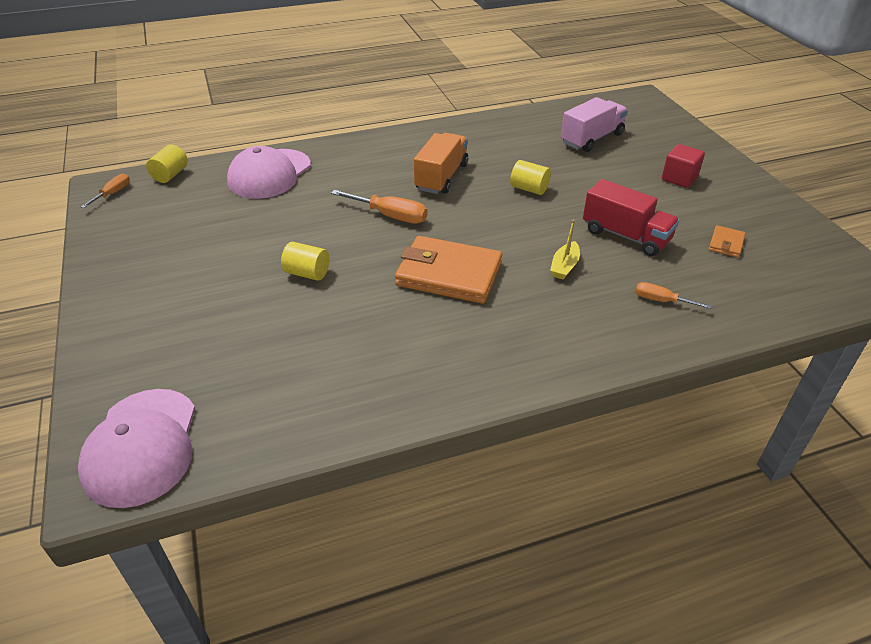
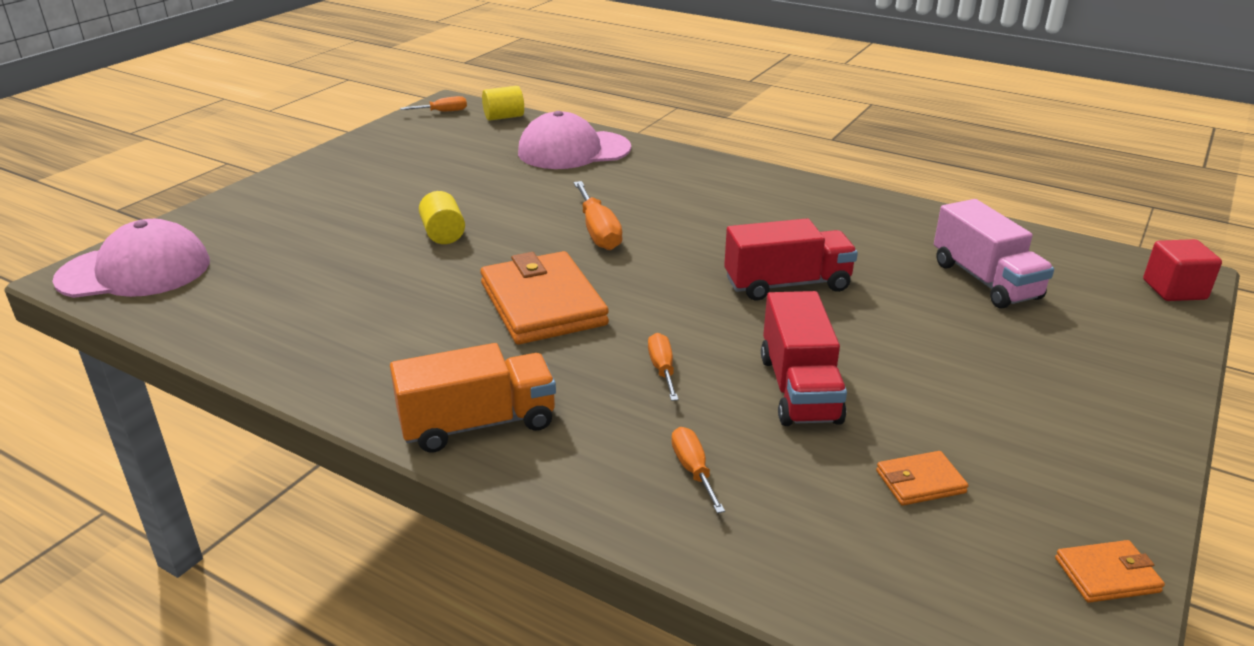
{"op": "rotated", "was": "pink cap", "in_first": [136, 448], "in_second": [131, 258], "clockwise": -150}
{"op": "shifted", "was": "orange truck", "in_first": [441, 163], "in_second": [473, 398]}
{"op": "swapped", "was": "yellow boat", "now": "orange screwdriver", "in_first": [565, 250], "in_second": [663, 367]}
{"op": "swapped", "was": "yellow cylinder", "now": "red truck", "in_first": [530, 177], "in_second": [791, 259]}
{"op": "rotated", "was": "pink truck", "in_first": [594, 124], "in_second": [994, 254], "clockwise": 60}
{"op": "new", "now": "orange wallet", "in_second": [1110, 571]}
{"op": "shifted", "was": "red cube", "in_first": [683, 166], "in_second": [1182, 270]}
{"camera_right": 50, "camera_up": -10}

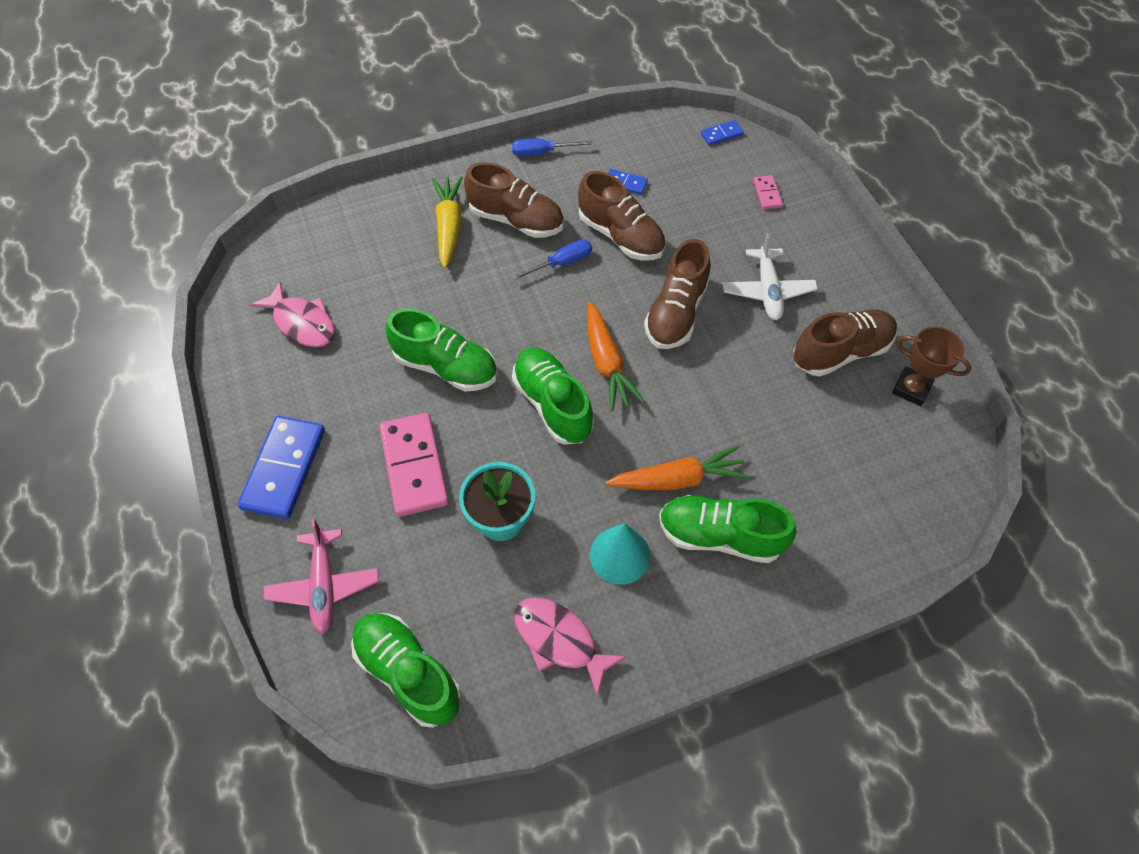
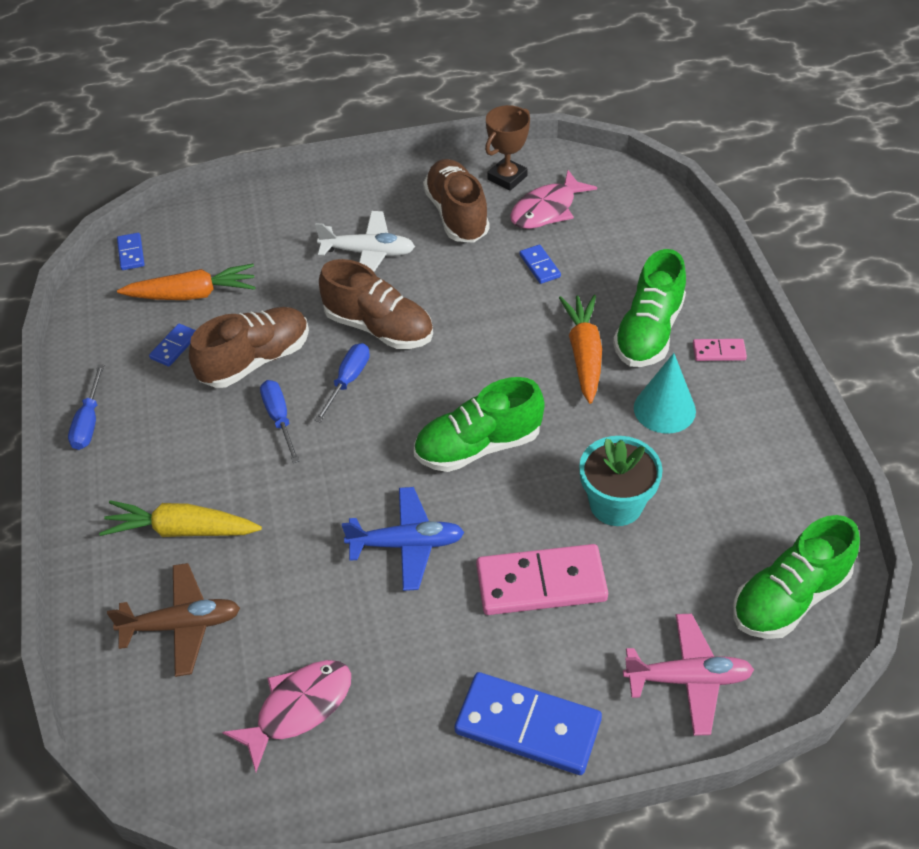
{"op": "new", "now": "brown plane", "in_second": [173, 620]}
{"op": "shifted", "was": "orange carrot", "in_first": [616, 356], "in_second": [186, 282]}
{"op": "new", "now": "blue screwdriver", "in_second": [342, 383]}
{"op": "swapped", "was": "green shoe", "now": "blue plane", "in_first": [442, 349], "in_second": [403, 539]}
{"op": "shifted", "was": "pink fish", "in_first": [570, 646], "in_second": [553, 199]}
{"op": "new", "now": "blue domino", "in_second": [540, 264]}
{"op": "shifted", "was": "pink domino", "in_first": [768, 192], "in_second": [720, 350]}
{"op": "gone", "was": "brown shoe", "in_first": [514, 200]}
{"camera_right": -80, "camera_up": -10}

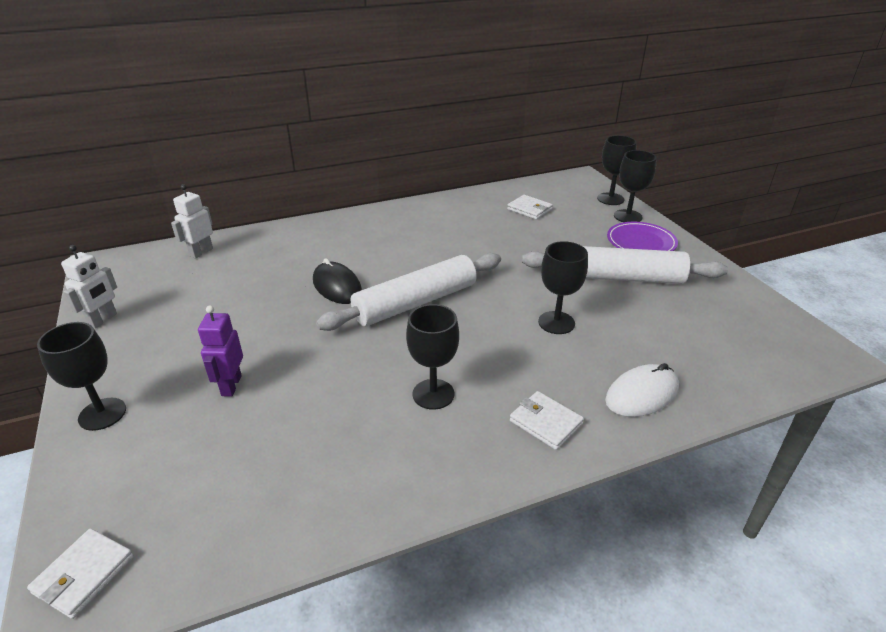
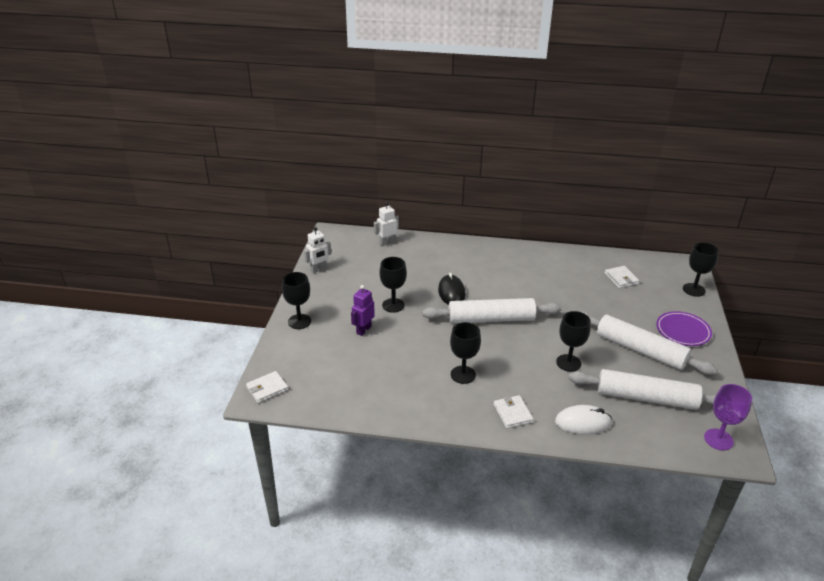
{"op": "shifted", "was": "black goblet", "in_first": [635, 186], "in_second": [393, 285]}
{"op": "new", "now": "white rolling pin", "in_second": [642, 389]}
{"op": "new", "now": "purple goblet", "in_second": [728, 417]}
{"camera_right": 30, "camera_up": 0}

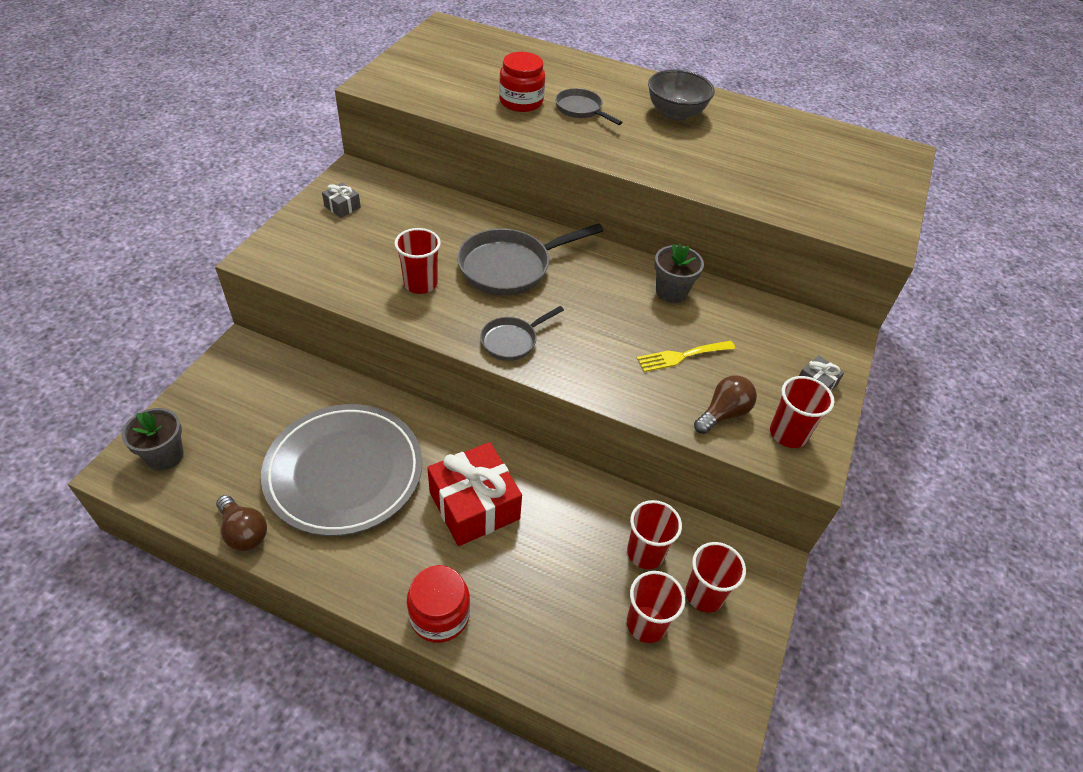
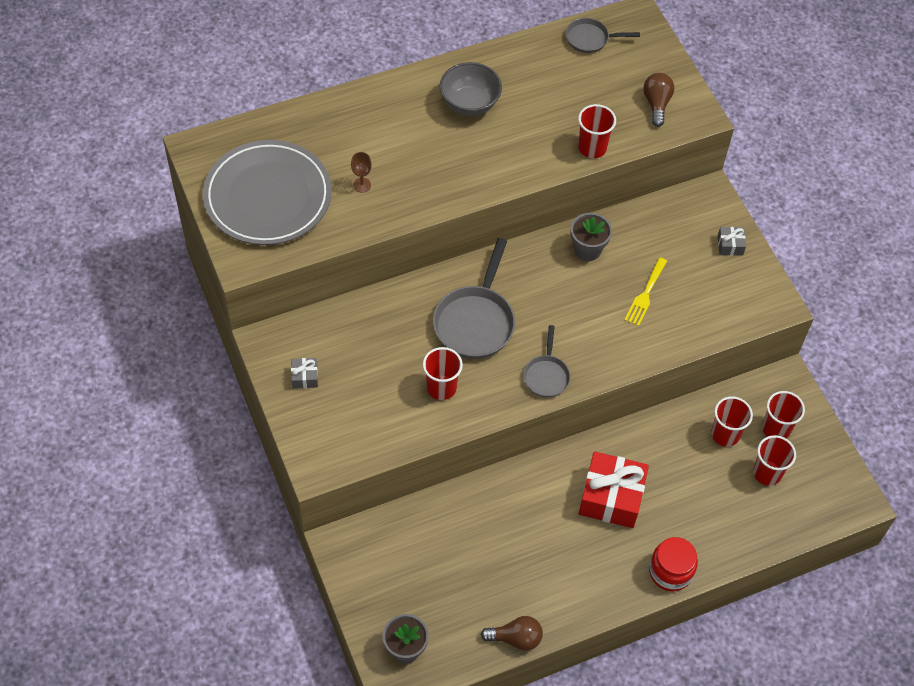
{"op": "shifted", "was": "grey plate", "in_first": [341, 470], "in_second": [267, 192]}
{"op": "swapped", "was": "red jar", "now": "brown goblet", "in_first": [522, 82], "in_second": [361, 172]}
{"op": "shifted", "was": "grey pan", "in_first": [588, 106], "in_second": [603, 35]}
{"op": "shifted", "was": "red cup", "in_first": [802, 412], "in_second": [597, 131]}
{"op": "shifted", "was": "brown light bulb", "in_first": [725, 404], "in_second": [658, 100]}
{"camera_right": -45, "camera_up": 10}

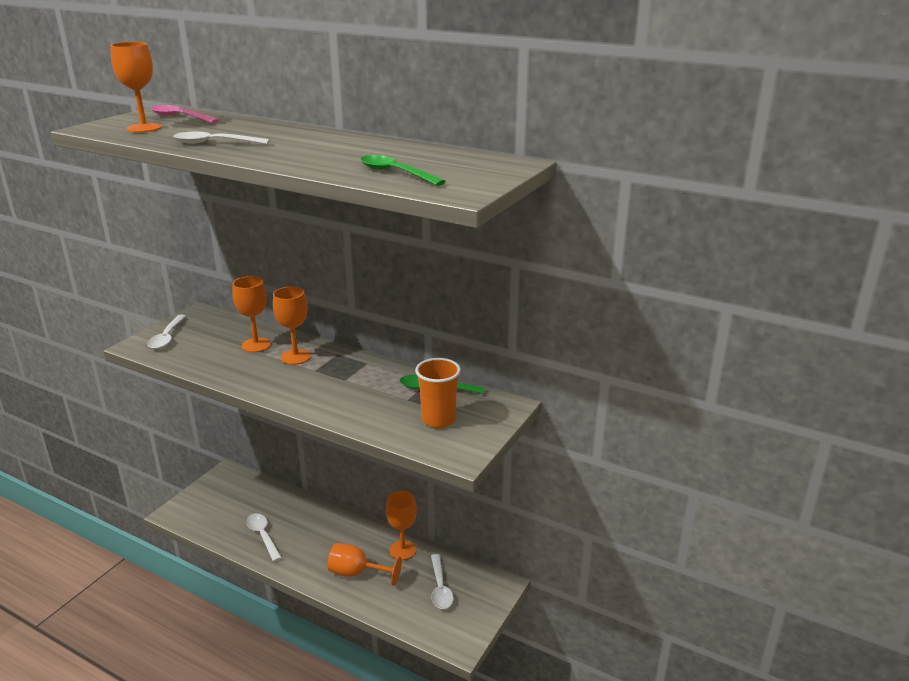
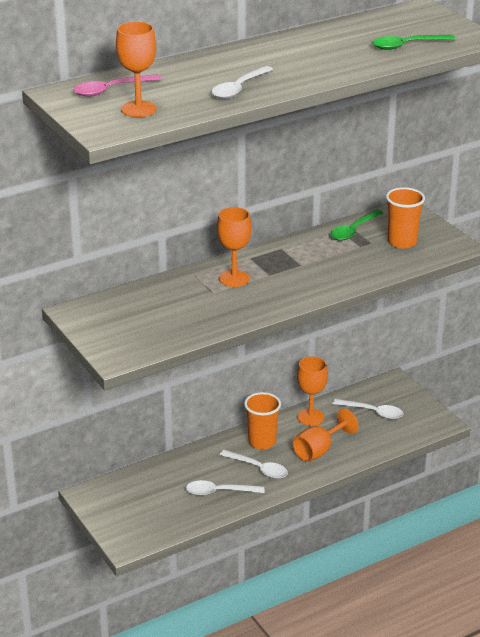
{"op": "shifted", "was": "white spoon", "in_first": [166, 332], "in_second": [253, 464]}
{"op": "new", "now": "orange cup", "in_second": [262, 420]}
{"op": "gone", "was": "orange goblet", "in_first": [251, 314]}
{"camera_right": -60, "camera_up": 5}

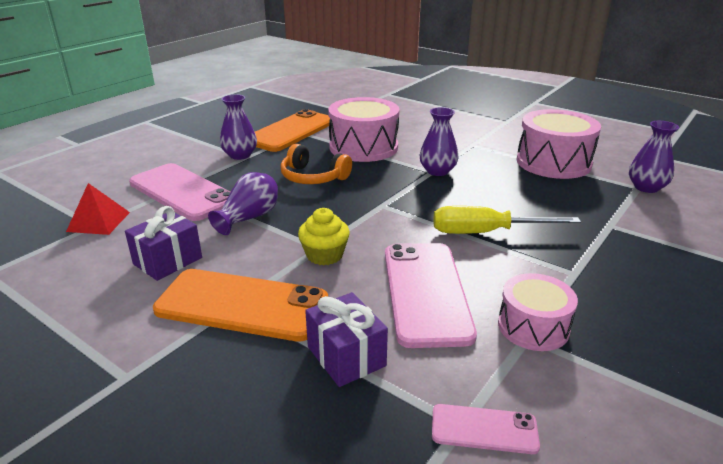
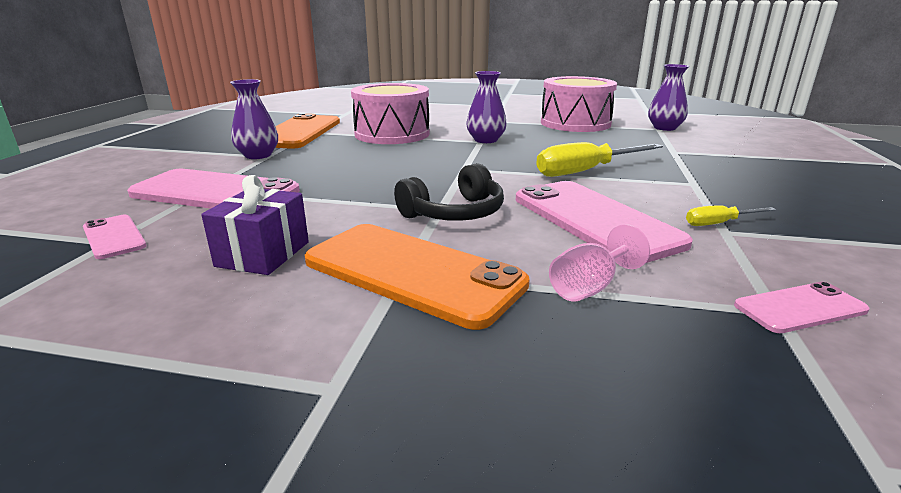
{"op": "swapped", "was": "red pyramid", "now": "pink phone", "in_first": [98, 209], "in_second": [114, 237]}
{"op": "rotated", "was": "orange phone", "in_first": [240, 305], "in_second": [417, 277], "clockwise": 45}
{"op": "swapped", "was": "yellow cupcake", "now": "black headphones", "in_first": [324, 236], "in_second": [449, 192]}
{"op": "swapped", "was": "purple gift", "now": "pink goblet", "in_first": [346, 339], "in_second": [599, 263]}
{"op": "swapped", "was": "pink drum", "now": "yellow screwdriver", "in_first": [538, 312], "in_second": [731, 216]}
{"op": "gone", "was": "purple vase", "in_first": [243, 203]}
{"op": "gone", "was": "orange headphones", "in_first": [316, 164]}
{"camera_right": -25, "camera_up": -5}

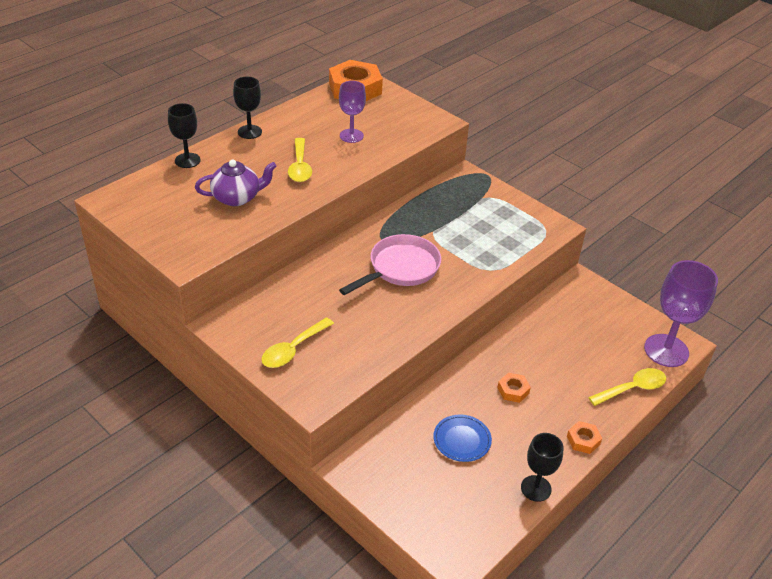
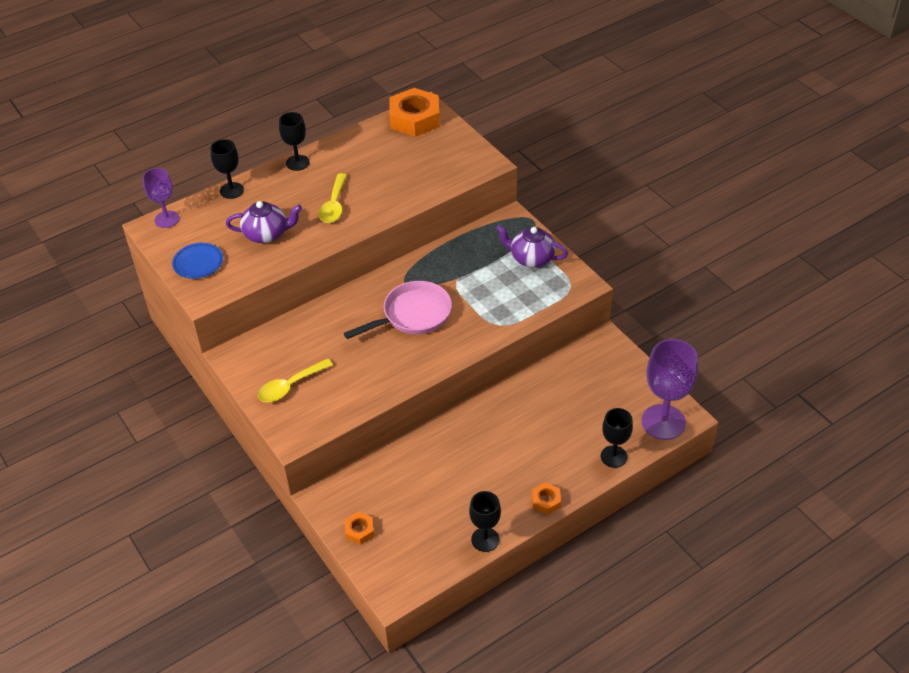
{"op": "shifted", "was": "purple goblet", "in_first": [352, 112], "in_second": [161, 198]}
{"op": "shifted", "was": "blue plate", "in_first": [462, 438], "in_second": [197, 261]}
{"op": "shifted", "was": "orange nut", "in_first": [514, 388], "in_second": [359, 528]}
{"op": "new", "now": "purple teapot", "in_second": [532, 246]}
{"op": "swapped", "was": "yellow spoon", "now": "black goblet", "in_first": [627, 387], "in_second": [617, 438]}
{"camera_right": 15, "camera_up": 5}

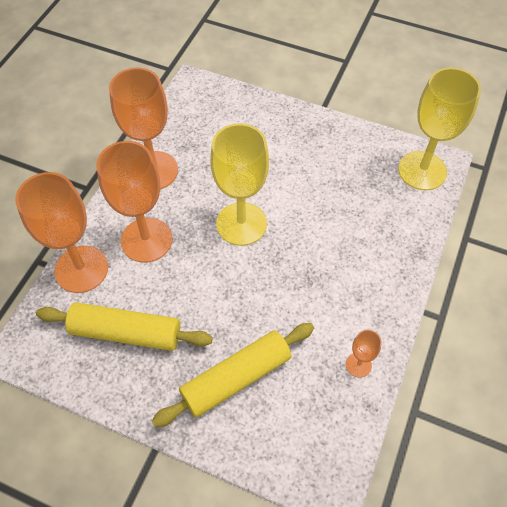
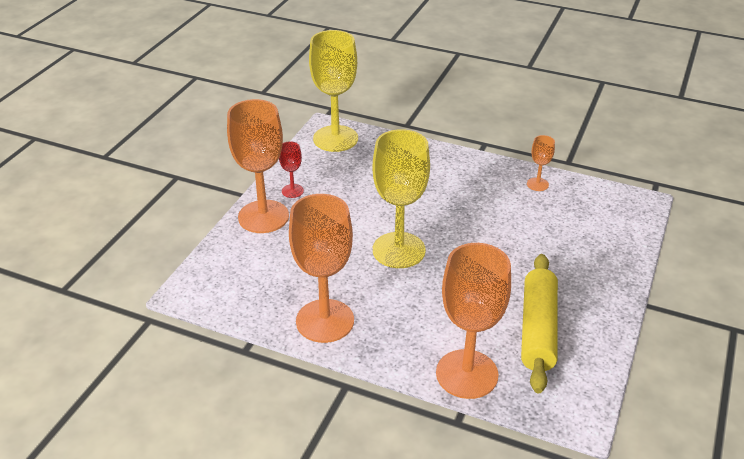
{"op": "shifted", "was": "orange goblet", "in_first": [134, 202], "in_second": [258, 166]}
{"op": "new", "now": "red goblet", "in_second": [291, 169]}
{"op": "gone", "was": "yellow rolling pin", "in_first": [233, 375]}
{"camera_right": -90, "camera_up": -20}

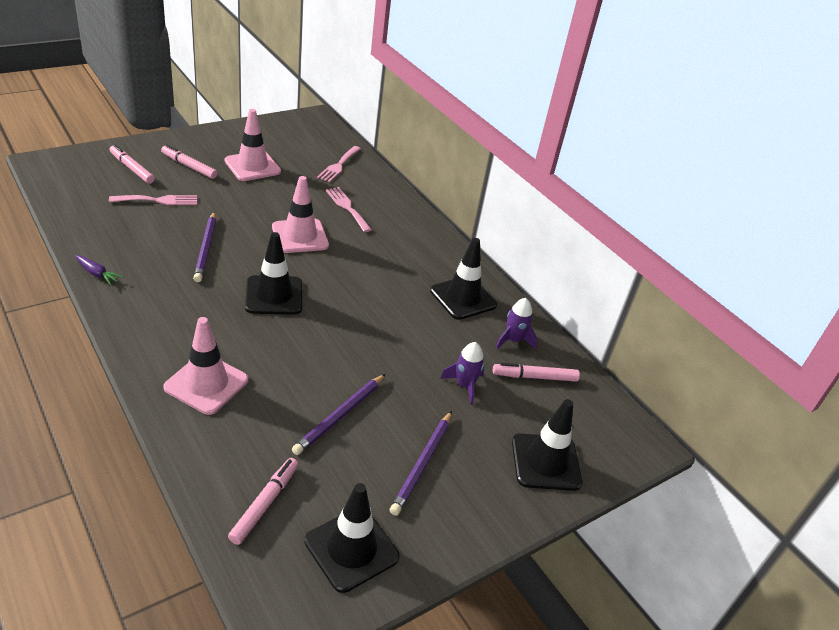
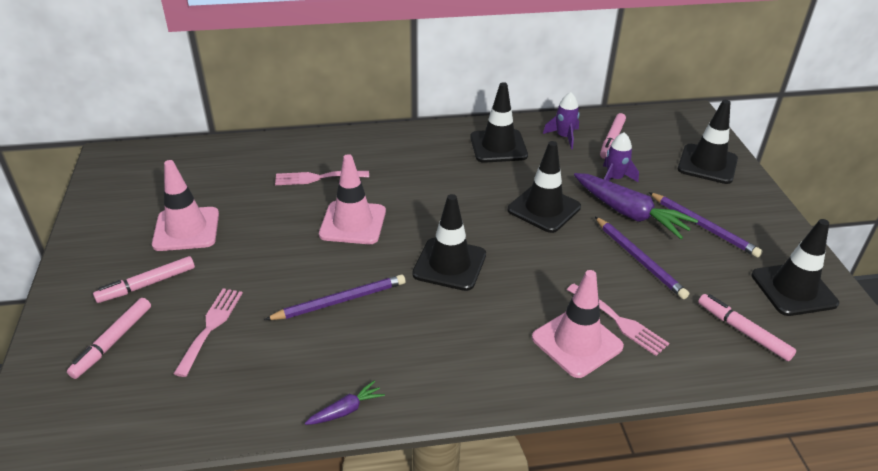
{"op": "rotated", "was": "pink marker", "in_first": [132, 164], "in_second": [109, 338], "clockwise": -45}
{"op": "rotated", "was": "purple pencil", "in_first": [204, 246], "in_second": [334, 297], "clockwise": -45}
{"op": "new", "now": "black traffic cone", "in_second": [544, 187]}
{"op": "shifted", "was": "pink fork", "in_first": [339, 164], "in_second": [618, 320]}
{"op": "new", "now": "purple carrot", "in_second": [636, 206]}
{"camera_right": -60, "camera_up": 0}

